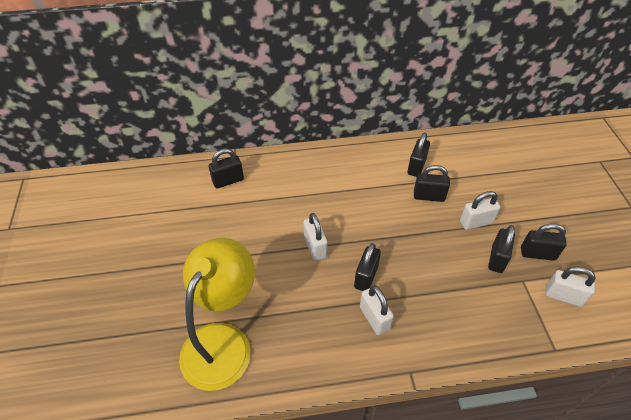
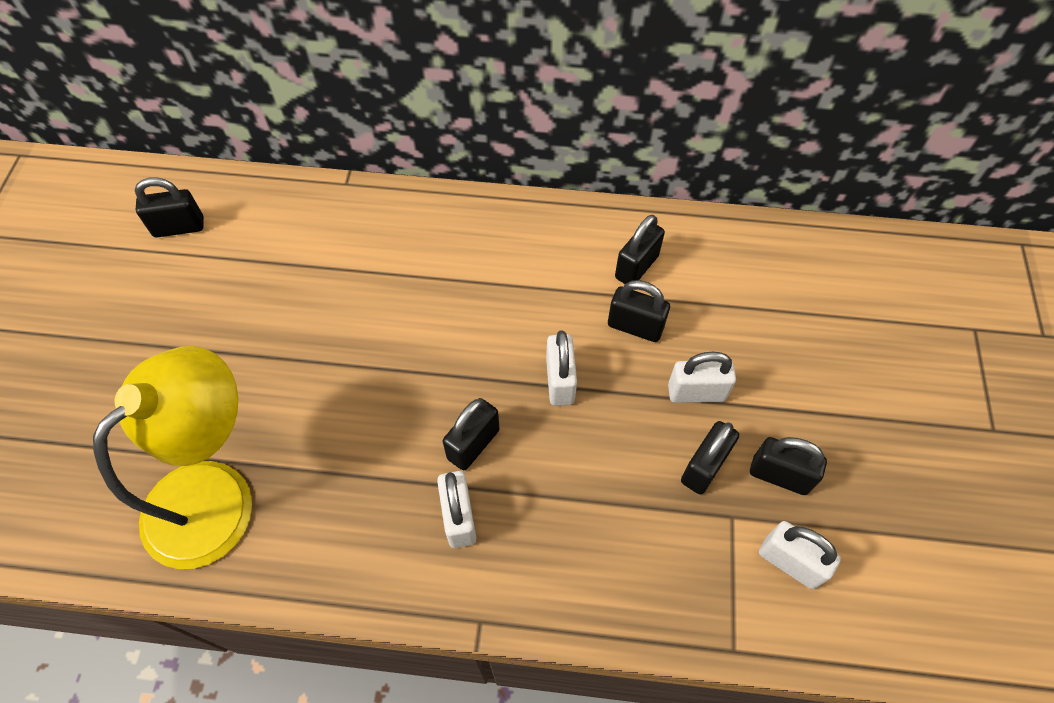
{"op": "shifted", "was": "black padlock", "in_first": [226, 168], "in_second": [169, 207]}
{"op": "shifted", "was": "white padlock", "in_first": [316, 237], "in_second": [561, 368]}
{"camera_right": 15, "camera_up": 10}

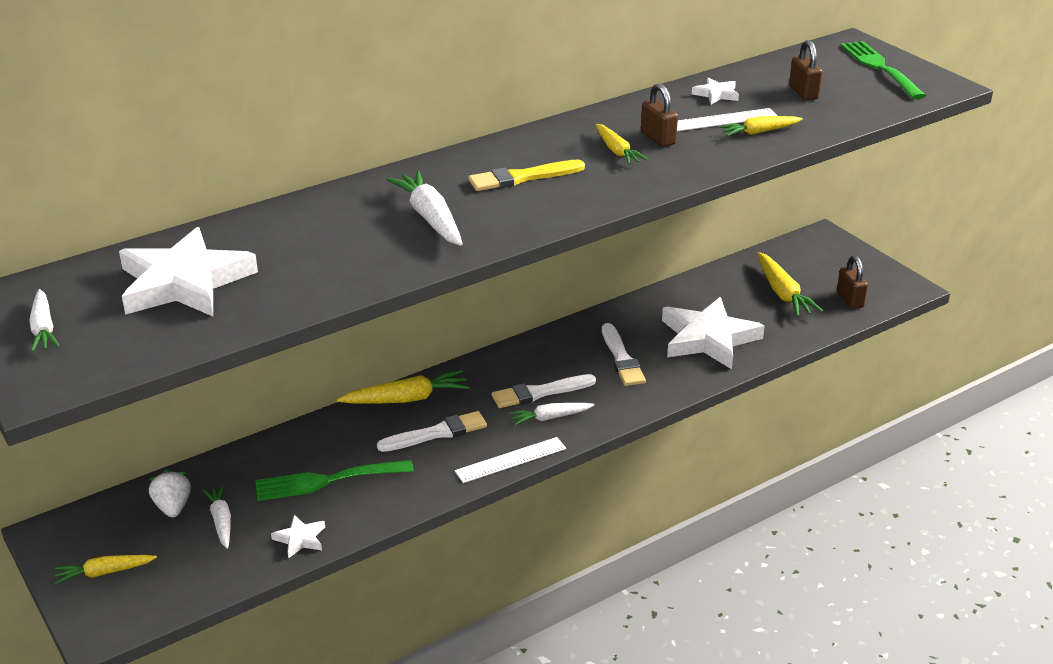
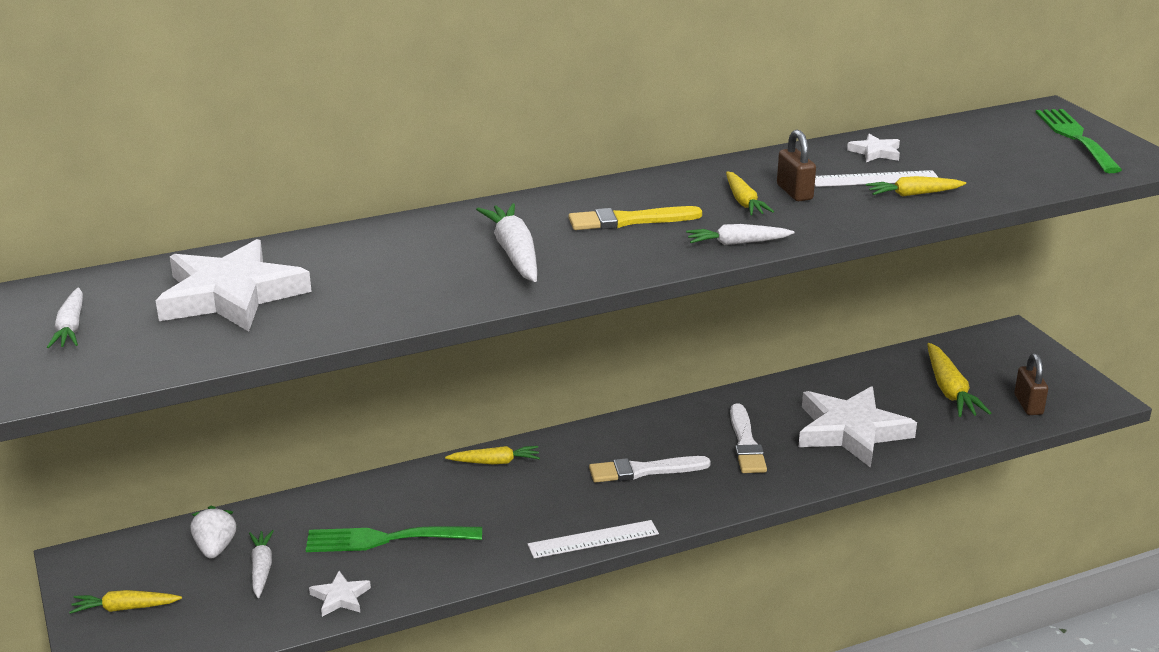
{"op": "scaled", "was": "yellow carrot", "in_first": [403, 387], "in_second": [492, 455], "ratio": 0.64}
{"op": "shifted", "was": "white carrot", "in_first": [551, 414], "in_second": [740, 234]}
{"op": "gone", "was": "white brush", "in_first": [432, 431]}
{"op": "gone", "was": "brown padlock", "in_first": [805, 70]}
{"camera_right": 10, "camera_up": -5}

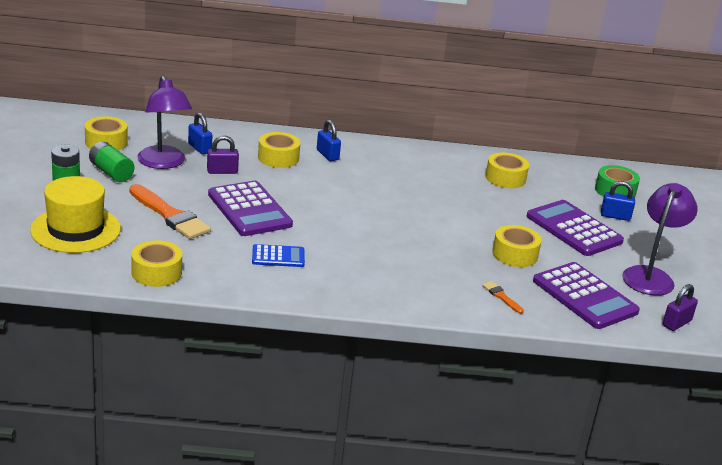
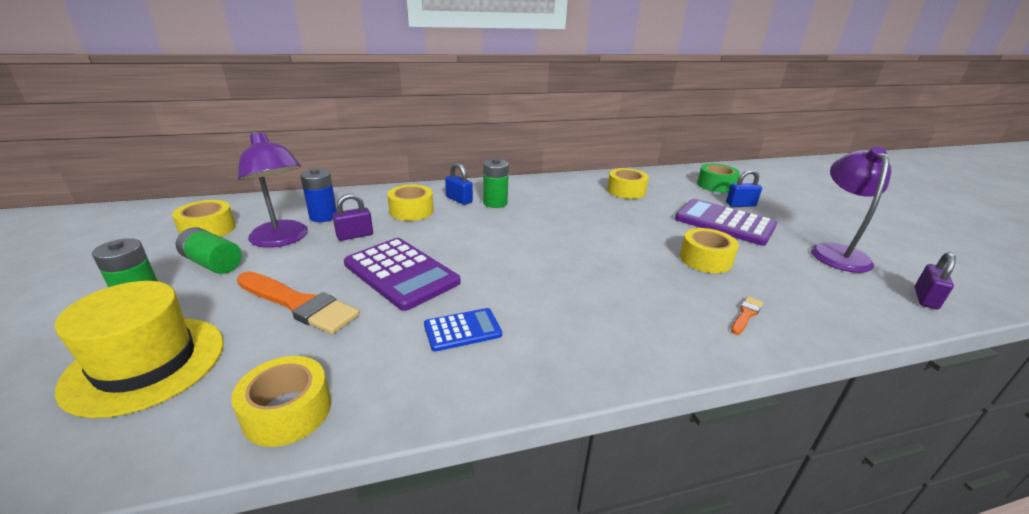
{"op": "swapped", "was": "blue padlock", "now": "blue battery", "in_first": [200, 133], "in_second": [318, 195]}
{"op": "new", "now": "green battery", "in_second": [496, 183]}
{"op": "rotated", "was": "orange brush", "in_first": [503, 297], "in_second": [747, 315], "clockwise": 90}
{"op": "gone", "was": "purple calculator", "in_first": [586, 295]}
{"camera_right": -15, "camera_up": 0}

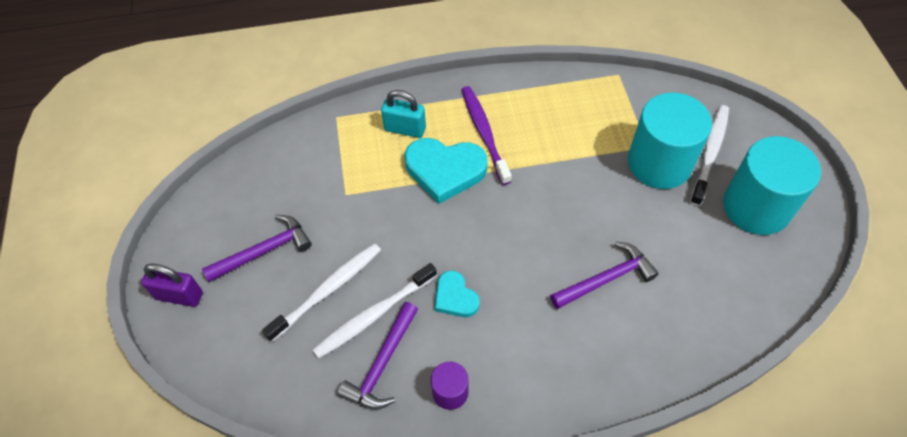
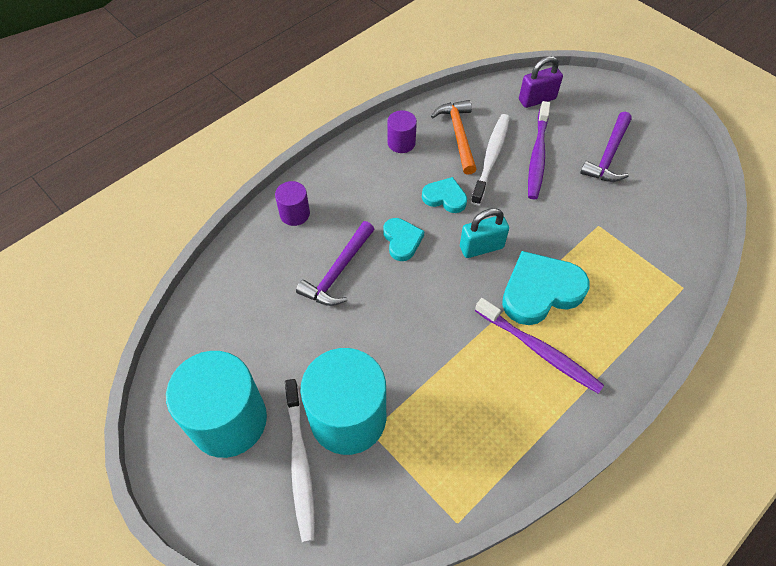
{"op": "new", "now": "purple cylinder", "in_second": [292, 203]}
{"op": "new", "now": "turquoise heart", "in_second": [403, 239]}
{"op": "repainted", "was": "purple hammer", "now": "orange hammer", "in_first": [377, 355], "in_second": [454, 137]}
{"op": "shifted", "was": "turquoise padlock", "in_first": [403, 114], "in_second": [484, 233]}
{"op": "shifted", "was": "purple padlock", "in_first": [172, 285], "in_second": [541, 82]}
{"op": "repainted", "was": "white toothbrush", "now": "purple toothbrush", "in_first": [321, 292], "in_second": [539, 150]}
{"camera_right": 145, "camera_up": 0}

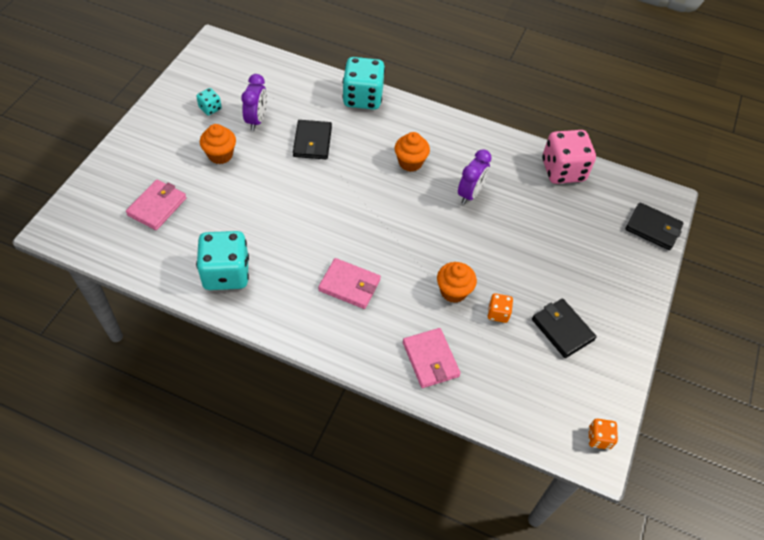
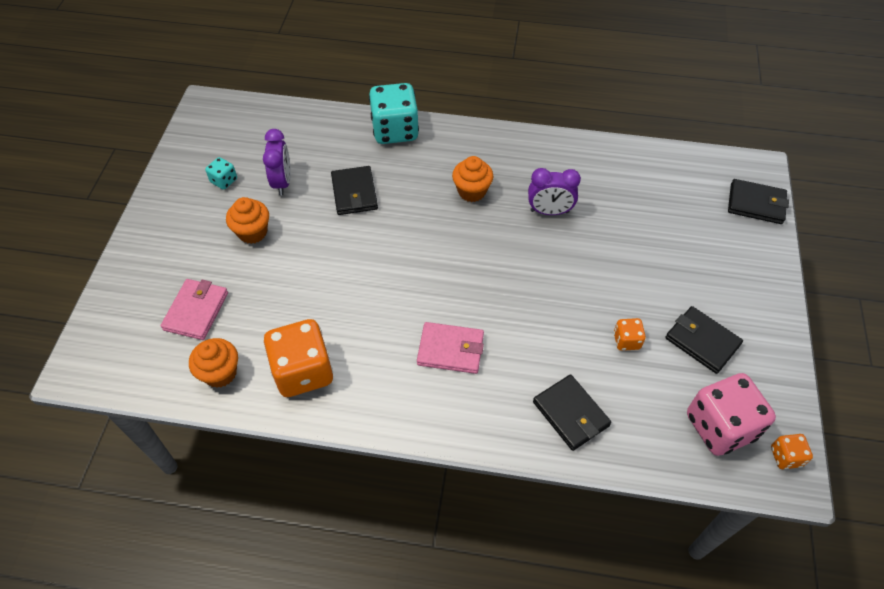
{"op": "shifted", "was": "orange cupcake", "in_first": [457, 282], "in_second": [213, 363]}
{"op": "repainted", "was": "turquoise dice", "now": "orange dice", "in_first": [222, 260], "in_second": [298, 358]}
{"op": "rotated", "was": "purple clock", "in_first": [475, 176], "in_second": [554, 191], "clockwise": 75}
{"op": "repainted", "was": "pink wallet", "now": "black wallet", "in_first": [432, 358], "in_second": [572, 412]}
{"op": "shifted", "was": "pink dice", "in_first": [569, 157], "in_second": [731, 414]}
{"camera_right": -10, "camera_up": 0}

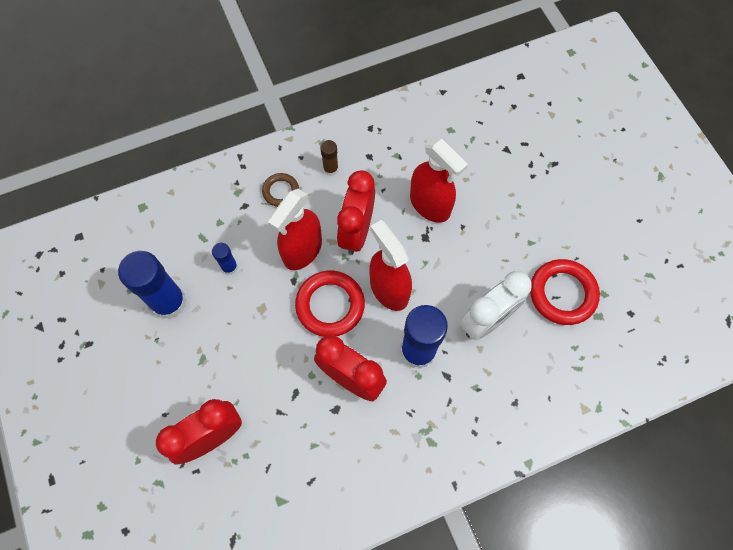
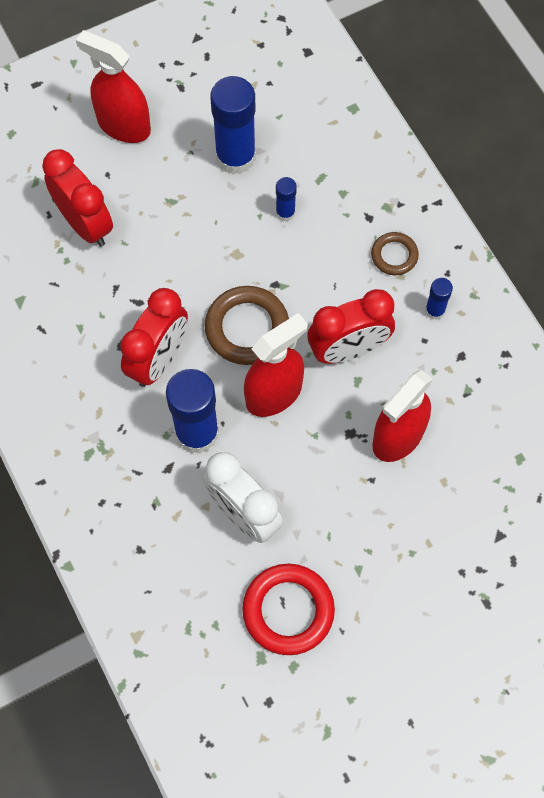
{"op": "shifted", "was": "red spray bottle", "in_first": [295, 229], "in_second": [113, 86]}
{"op": "repainted", "was": "red ring", "now": "brown ring", "in_first": [330, 304], "in_second": [247, 325]}
{"op": "rotated", "was": "red clock", "in_first": [356, 212], "in_second": [351, 326], "clockwise": 150}
{"op": "repainted", "was": "brown glue stick", "now": "blue glue stick", "in_first": [329, 158], "in_second": [439, 299]}
{"camera_right": 85, "camera_up": 0}

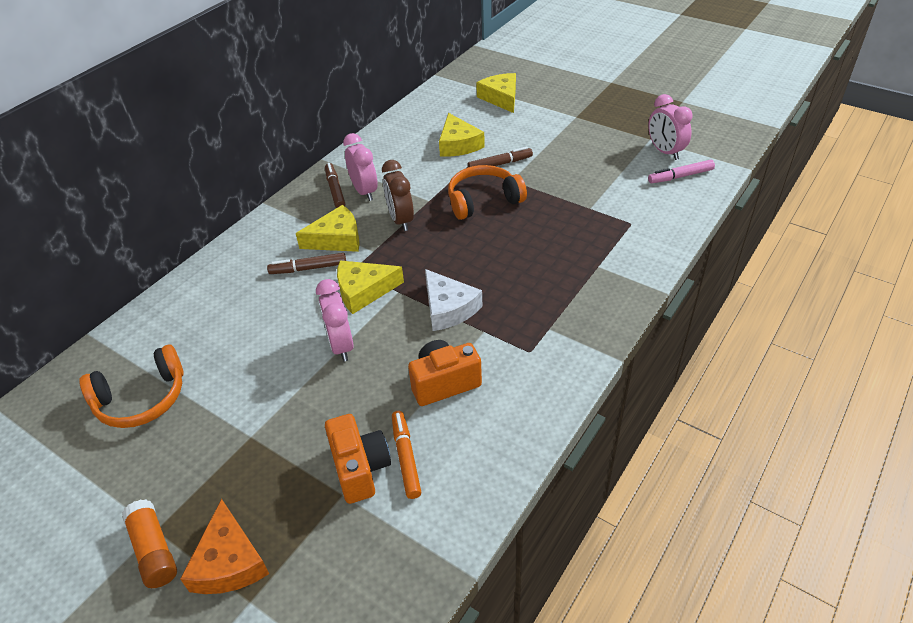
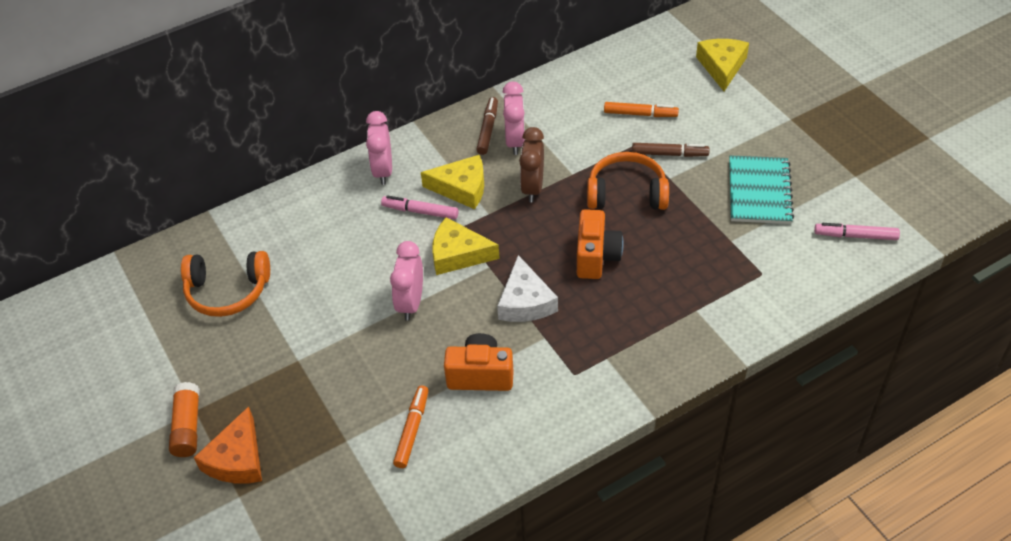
{"op": "shifted", "was": "pink clock", "in_first": [670, 127], "in_second": [379, 148]}
{"op": "repainted", "was": "brown marker", "now": "pink marker", "in_first": [306, 263], "in_second": [420, 207]}
{"op": "shifted", "was": "orange camera", "in_first": [358, 459], "in_second": [600, 244]}
{"op": "swapped", "was": "yellow cheese", "now": "orange marker", "in_first": [462, 135], "in_second": [641, 109]}
{"op": "new", "now": "turquoise notebook", "in_second": [761, 189]}
{"camera_right": 25, "camera_up": 5}

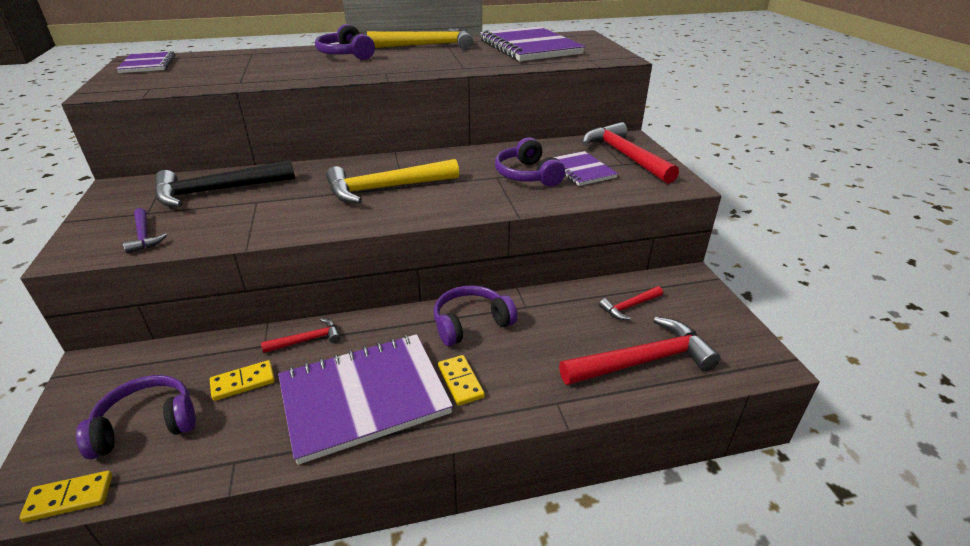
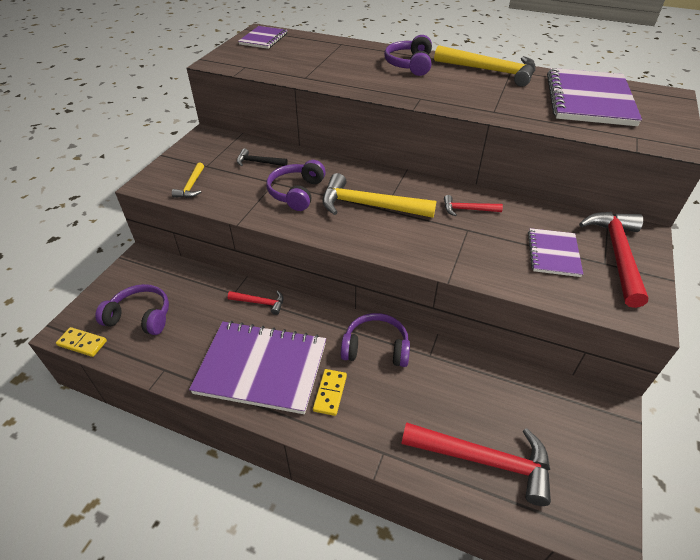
{"op": "repainted", "was": "purple hammer", "now": "yellow hammer", "in_first": [145, 231], "in_second": [188, 180]}
{"op": "scaled", "was": "black hammer", "in_first": [224, 183], "in_second": [262, 157], "ratio": 0.5}
{"op": "shifted", "was": "purple headphones", "in_first": [530, 162], "in_second": [296, 185]}
{"op": "shifted", "was": "red hammer", "in_first": [631, 303], "in_second": [473, 205]}
{"op": "gone", "was": "yellow domino", "in_first": [242, 380]}
{"camera_right": 35, "camera_up": 10}

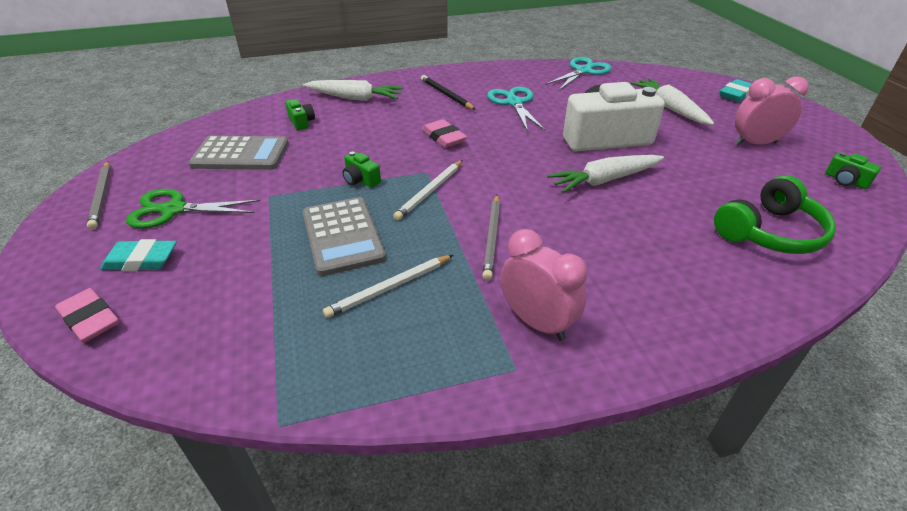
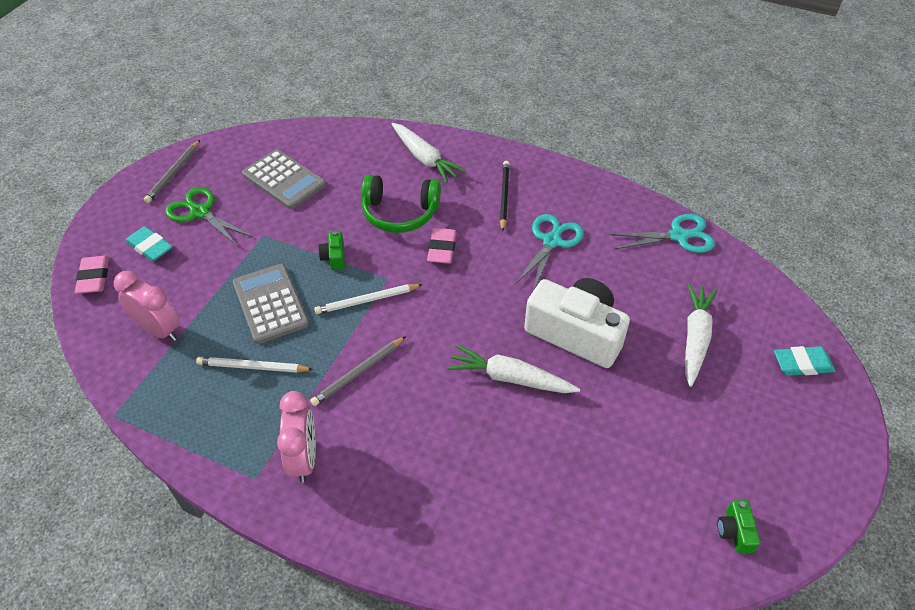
{"op": "shifted", "was": "pink clock", "in_first": [771, 110], "in_second": [146, 306]}
{"op": "rotated", "was": "grey calculator", "in_first": [344, 236], "in_second": [271, 304], "clockwise": 135}
{"op": "shifted", "was": "green headphones", "in_first": [775, 214], "in_second": [401, 204]}
{"op": "gone", "was": "green camera", "in_first": [300, 114]}
{"camera_right": 40, "camera_up": 10}

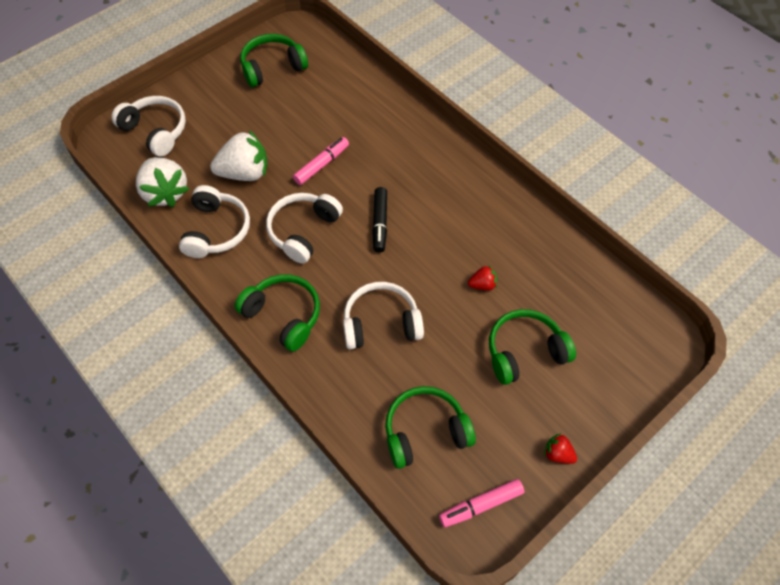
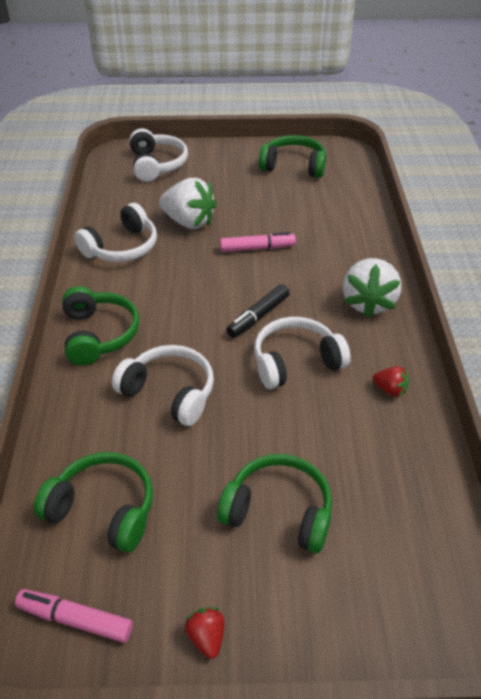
{"op": "shifted", "was": "white headphones", "in_first": [304, 228], "in_second": [302, 353]}
{"op": "shifted", "was": "white strawberry", "in_first": [162, 182], "in_second": [372, 288]}
{"op": "shifted", "was": "red strawberry", "in_first": [482, 277], "in_second": [391, 381]}
{"camera_right": 40, "camera_up": -15}

